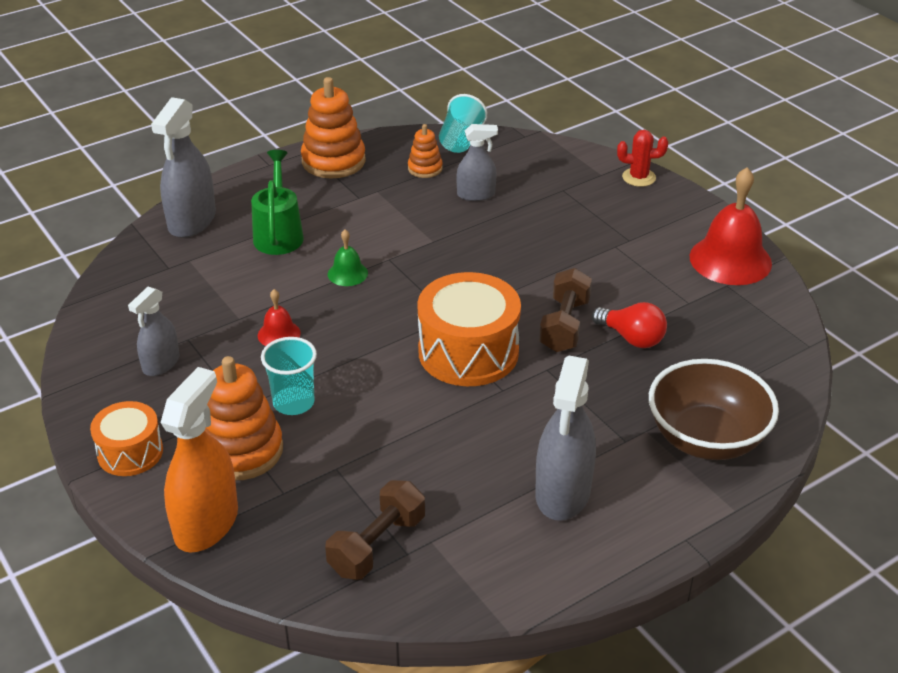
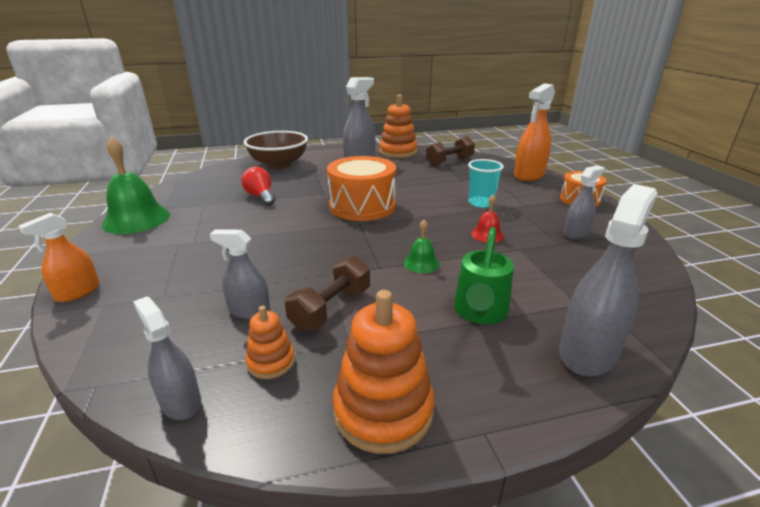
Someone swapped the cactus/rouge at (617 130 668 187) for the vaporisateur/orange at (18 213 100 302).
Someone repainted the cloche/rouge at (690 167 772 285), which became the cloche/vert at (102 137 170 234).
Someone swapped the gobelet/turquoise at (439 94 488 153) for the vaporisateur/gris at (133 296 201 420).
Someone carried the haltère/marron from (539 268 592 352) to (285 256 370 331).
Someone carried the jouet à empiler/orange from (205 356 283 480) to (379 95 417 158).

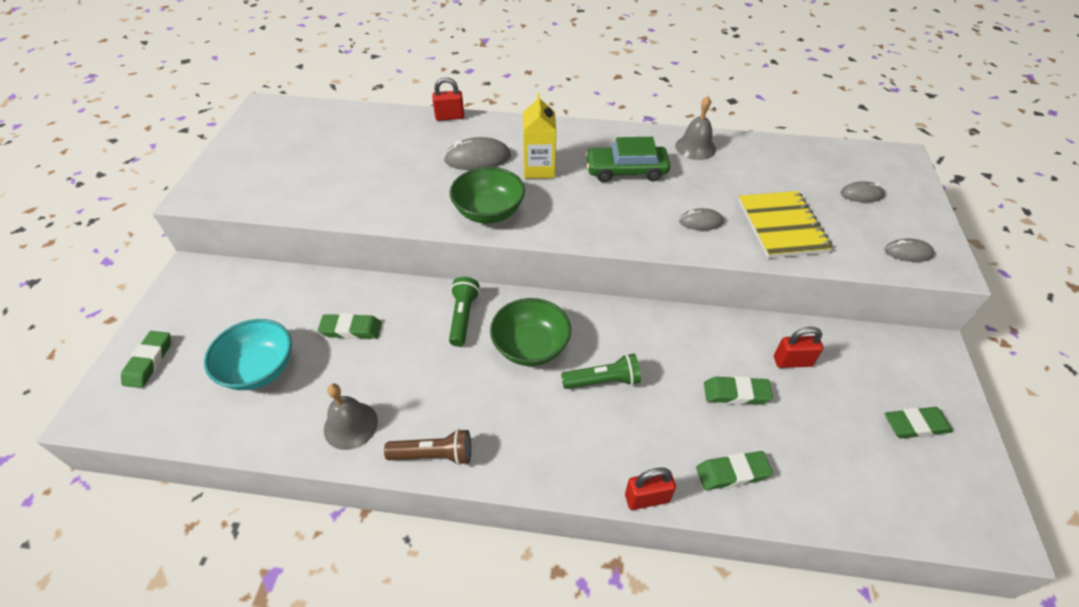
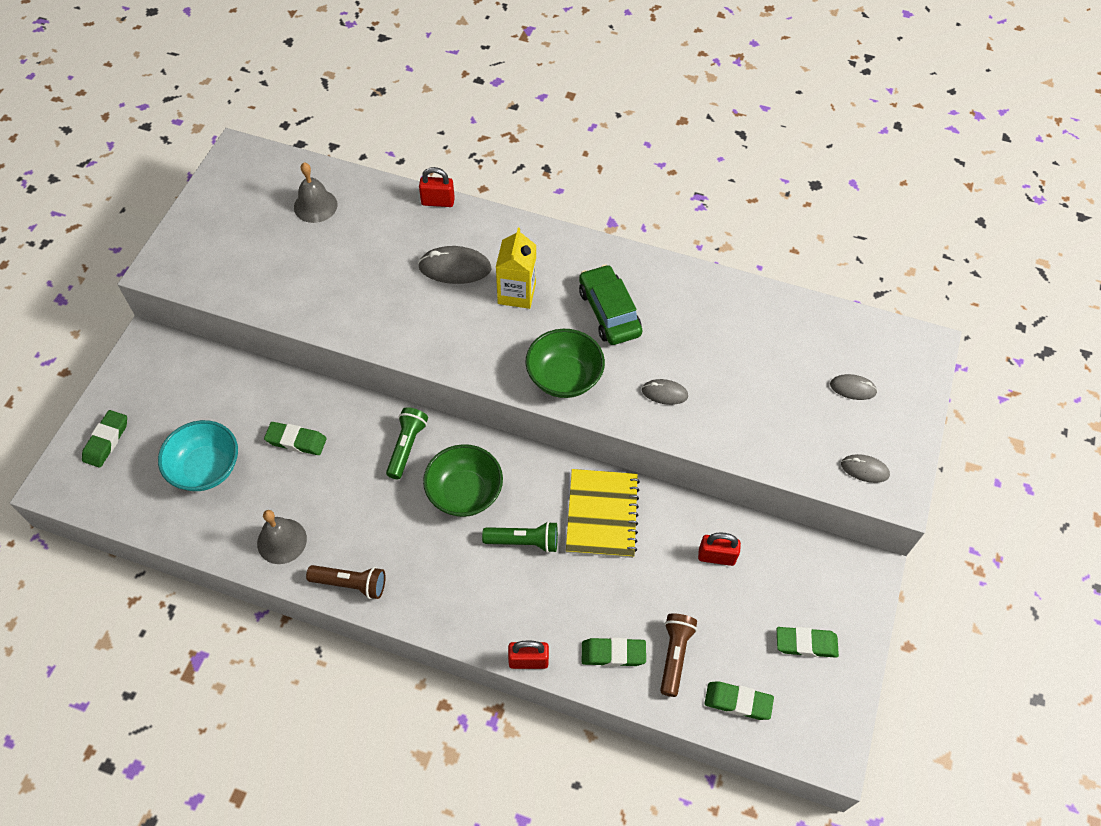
Someone carried the cloche/gris from (675 96 716 160) to (294 162 337 223).
Someone carried the bol/vert from (450 167 525 223) to (525 329 605 398).
Someone carried the carnet/jaune from (738 191 833 258) to (566 469 640 558).
Someone rotated the voiture/vert at (585 137 670 182) by 60 degrees clockwise.
Someone put down the lampe de poche/marron at (660 613 697 697).
Someone carried the gomme/vert from (704 376 773 405) to (705 681 774 720).

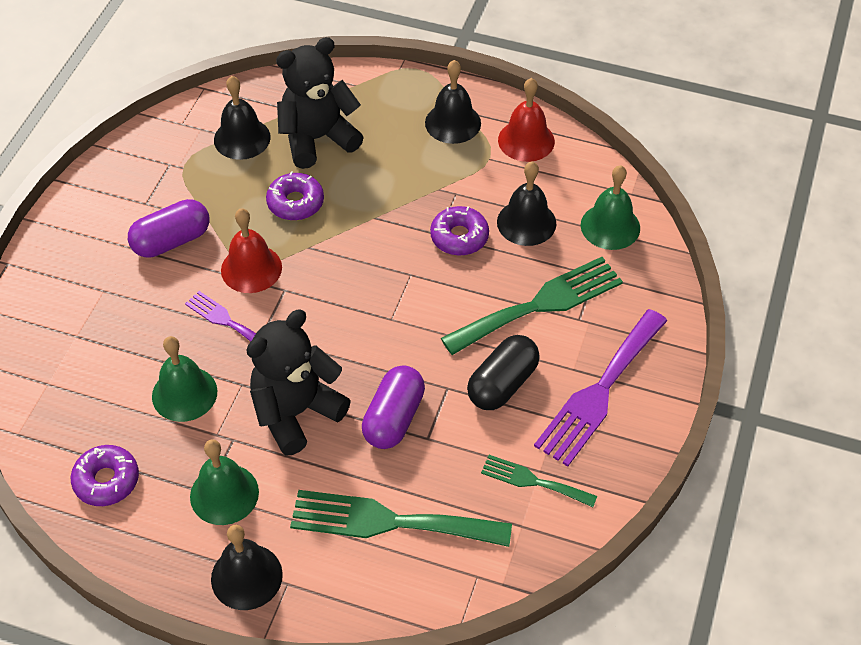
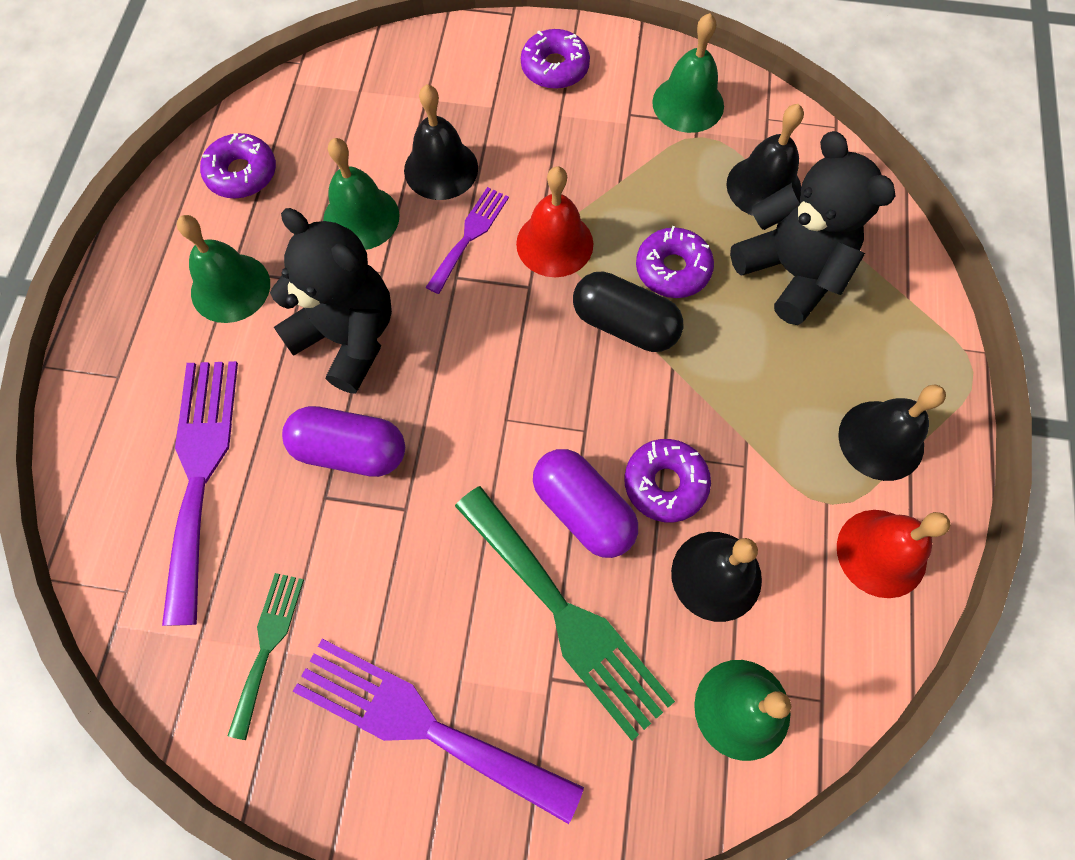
Someone repainted the fourchette/vert at (290 490 512 547), which became the fourchette/violet at (162 361 238 626).
Someone carried the cloche/noir from (211 525 283 610) to (404 84 478 200).
Someone put down the beignet/violet at (521 29 590 89).
Someone carried the gélule/violet from (128 199 209 258) to (533 449 638 558).
Someone carried the gélule/noir from (467 335 540 410) to (573 271 683 352).
Someone put down the cloche/vert at (652 13 724 133).

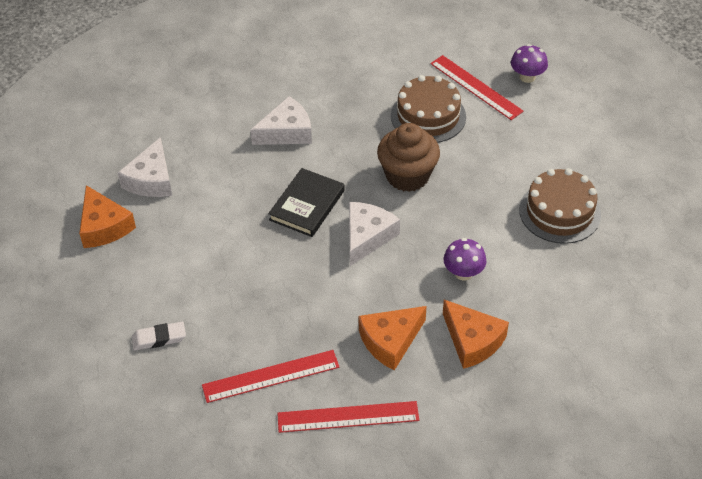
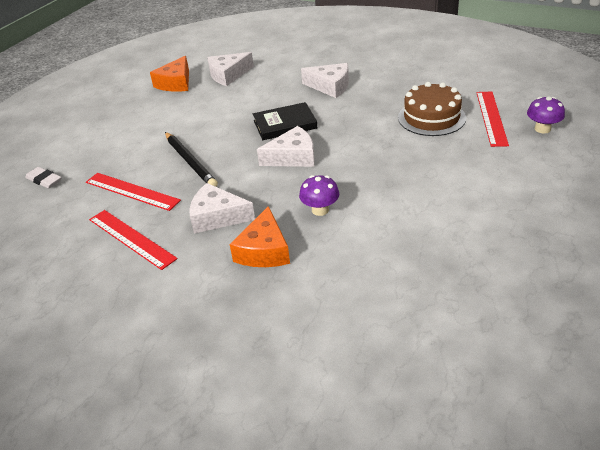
Someone carried the gomme/blanc from (132 322 186 351) to (25 167 62 188).
Someone put down the crayon/noir at (165 132 218 187).
Someone repainted the fromage/orange at (359 306 427 371), which became the fromage/blanc at (189 183 255 233).
Someone took away the muffin/marron at (377 123 440 192).
Someone took away the gâteau/marron at (519 168 601 244).

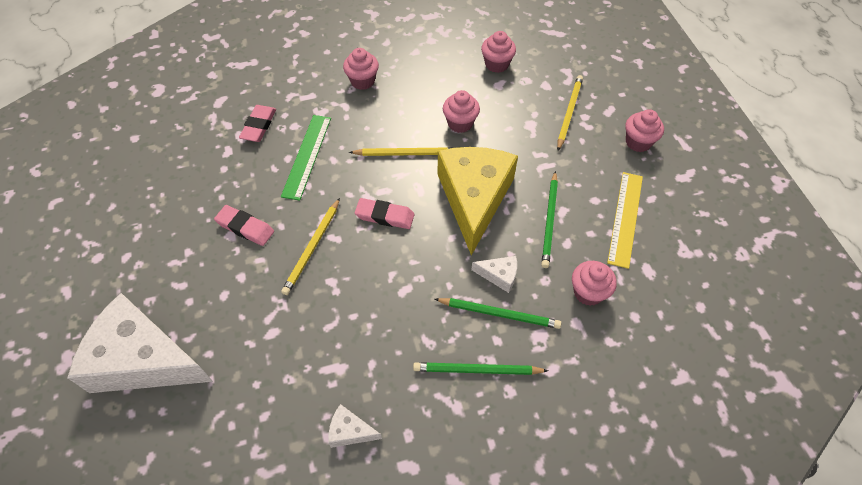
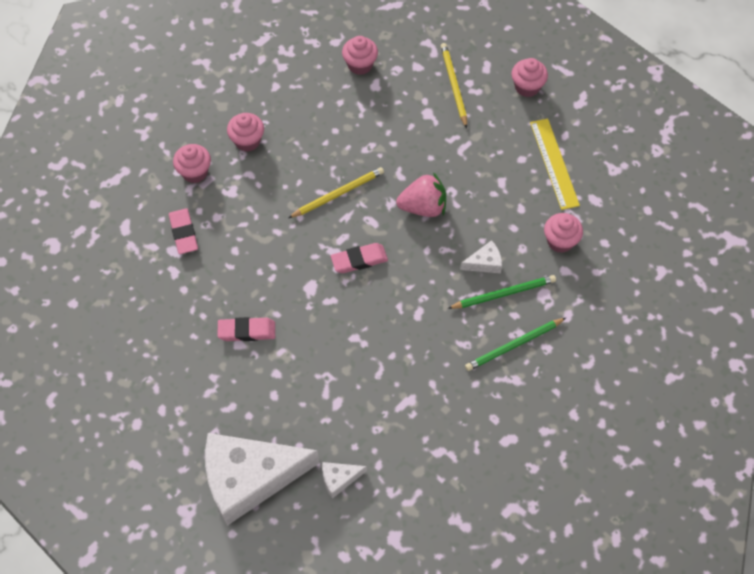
Someone carried the muffin/rose from (443 90 480 133) to (173 144 211 183).
Someone carried the fromage/blanc from (328 404 382 448) to (322 462 367 499).
Someone swapped the fromage/jaune at (438 147 518 256) for the fraise/rose at (396 172 446 217).
Someone took away the règle/vert at (281 115 331 201).
Someone took away the crayon/jaune at (281 198 340 295).
Someone took away the crayon/vert at (541 171 558 268).

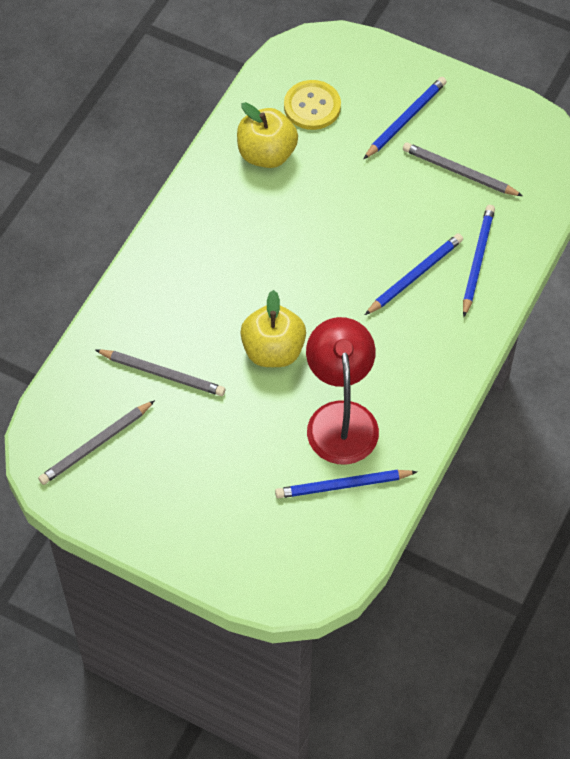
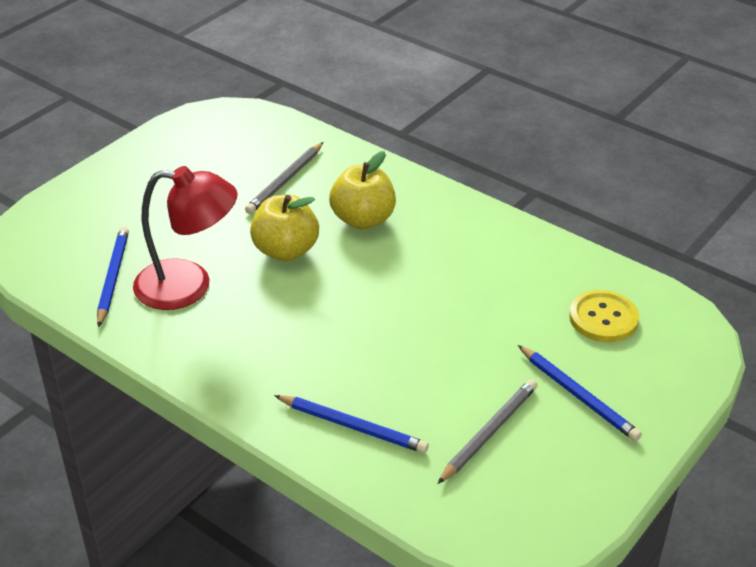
Someone carried the pomme/jaune from (237 102 298 168) to (329 151 396 229).
Someone took away the crayon/gris at (38 400 155 485).
Someone took away the crayon/bleu at (365 233 463 315).

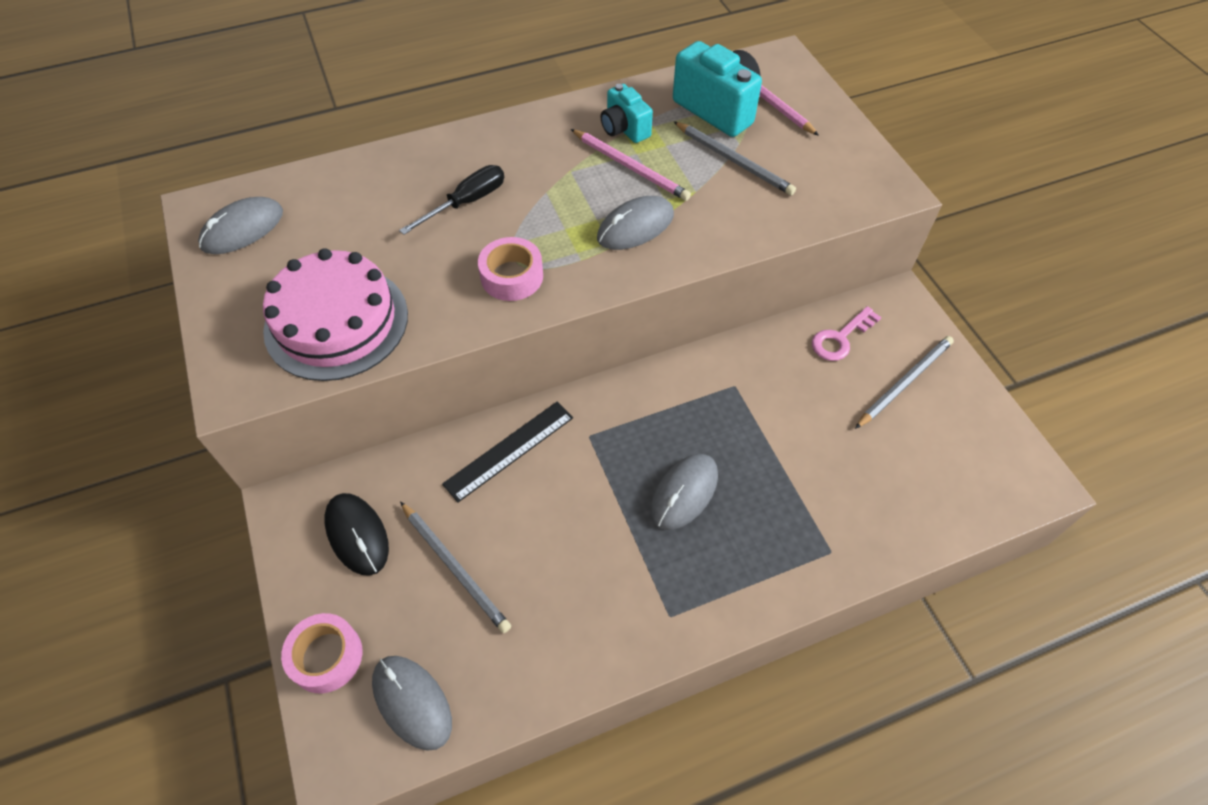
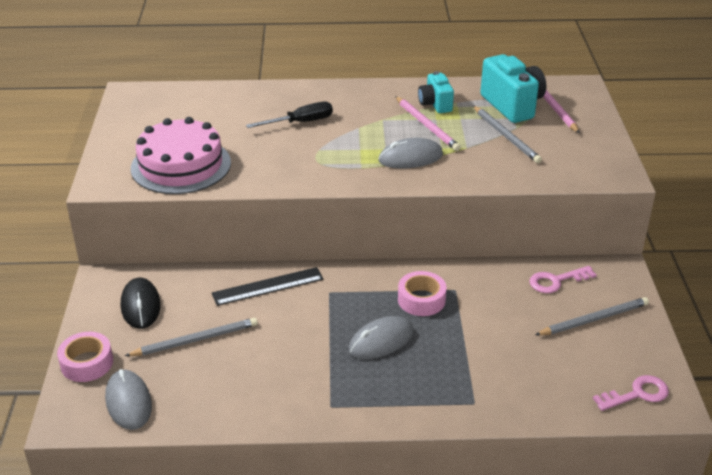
Someone rotated the crayon/gris at (400 502 511 633) by 90 degrees counterclockwise.
Someone carried the ruban adhésif/rose from (478 237 543 301) to (398 271 447 316).
Someone put down the clé/rose at (593 375 669 411).
Someone took away the souris/gris at (198 197 283 254).

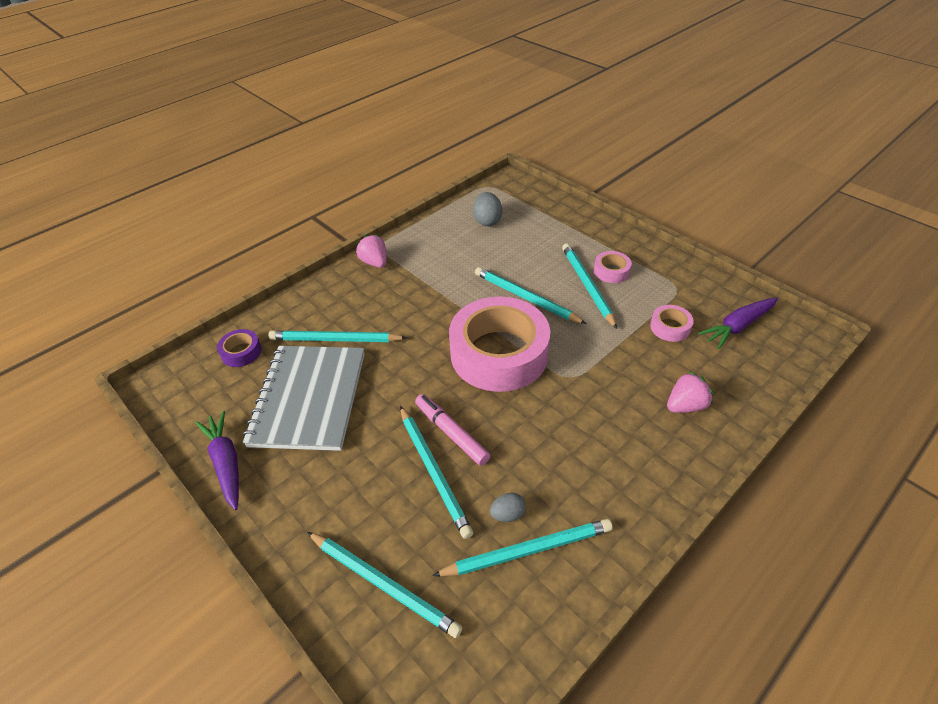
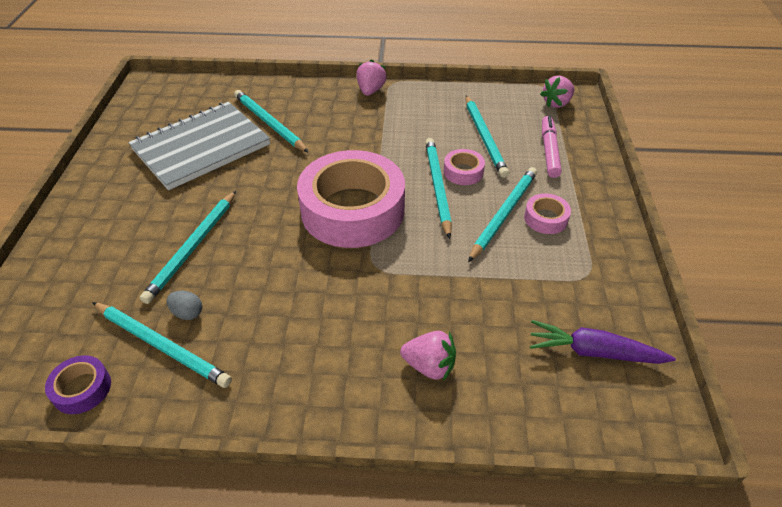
Someone carried the ruban adhésif/violet from (217 329 262 367) to (45 355 111 414).
Someone carried the ruban adhésif/rose from (650 305 694 342) to (443 149 485 185).
Someone carried the crayon/turquoise from (307 532 462 638) to (466 95 509 178).
Someone put down the fraise/rose at (540 75 574 108).
Someone carried the feutre/rose from (415 394 490 466) to (542 116 562 178).
Someone took away the carotte/violet at (195 411 239 510).
Someone took away the œuf/gris at (473 192 502 226).

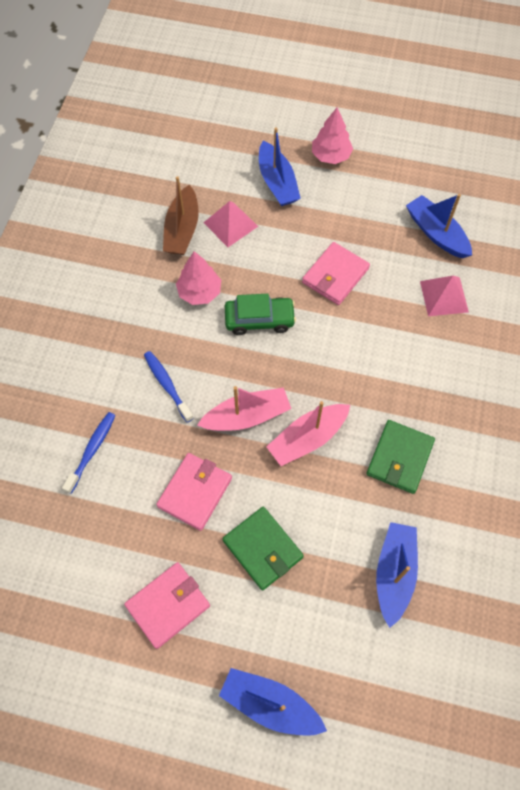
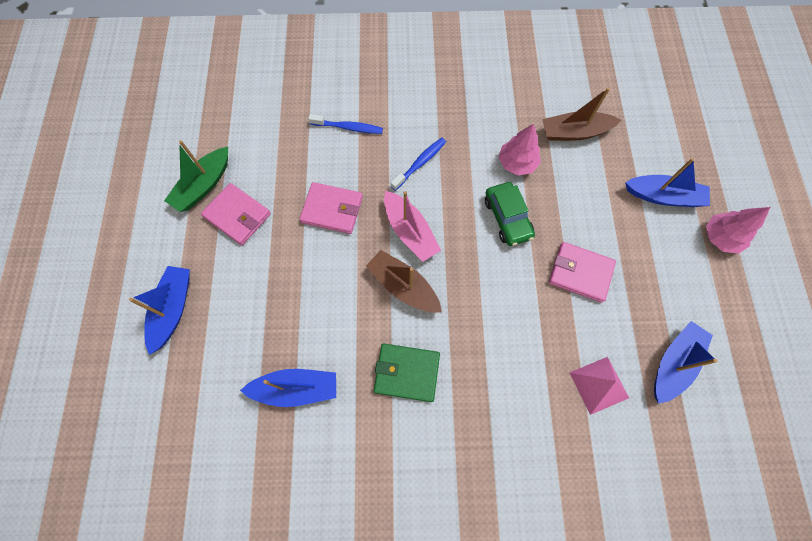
Someone put down the bateau/vert at (164 140 228 212).
Someone repainted the bateau/rose at (266 401 350 466), which became the bateau/marron at (366 250 442 313).
Someone rotated the bateau/bleu at (259 127 301 206) by 135 degrees counterclockwise.
Someone took away the pyramide/rose at (203 201 258 247).
Someone took away the portefeuille/vert at (223 507 304 590).

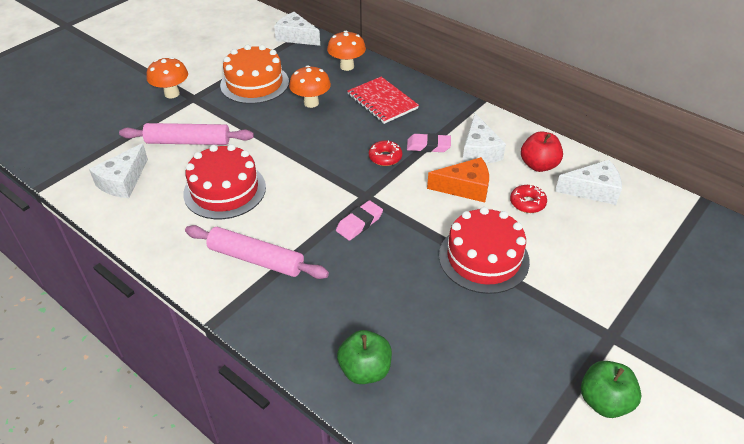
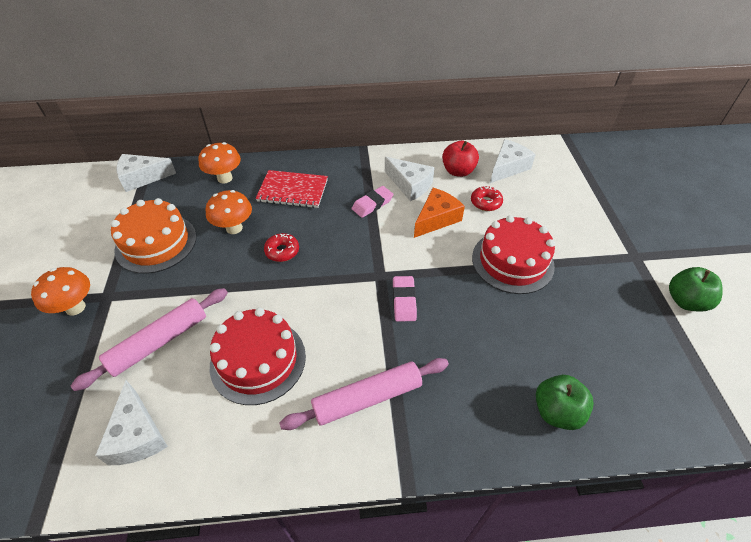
Someone carried the beignet/rouge from (369 140 402 166) to (264 233 299 262).

